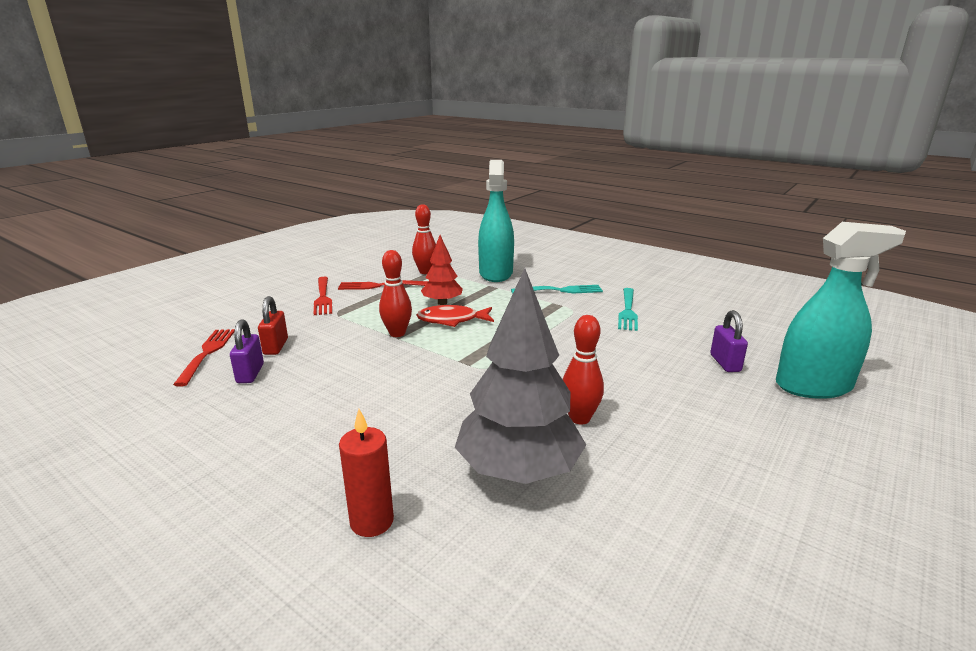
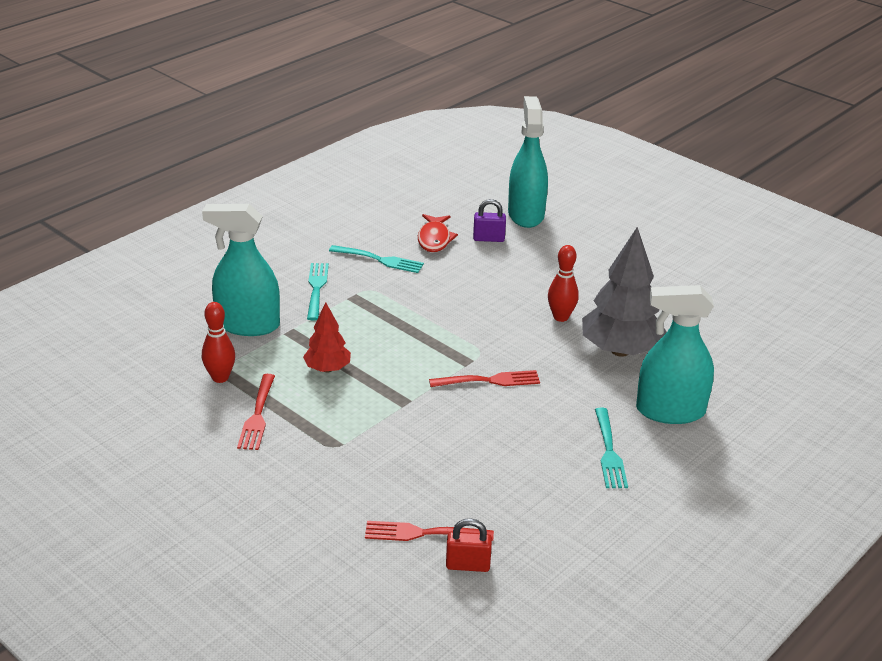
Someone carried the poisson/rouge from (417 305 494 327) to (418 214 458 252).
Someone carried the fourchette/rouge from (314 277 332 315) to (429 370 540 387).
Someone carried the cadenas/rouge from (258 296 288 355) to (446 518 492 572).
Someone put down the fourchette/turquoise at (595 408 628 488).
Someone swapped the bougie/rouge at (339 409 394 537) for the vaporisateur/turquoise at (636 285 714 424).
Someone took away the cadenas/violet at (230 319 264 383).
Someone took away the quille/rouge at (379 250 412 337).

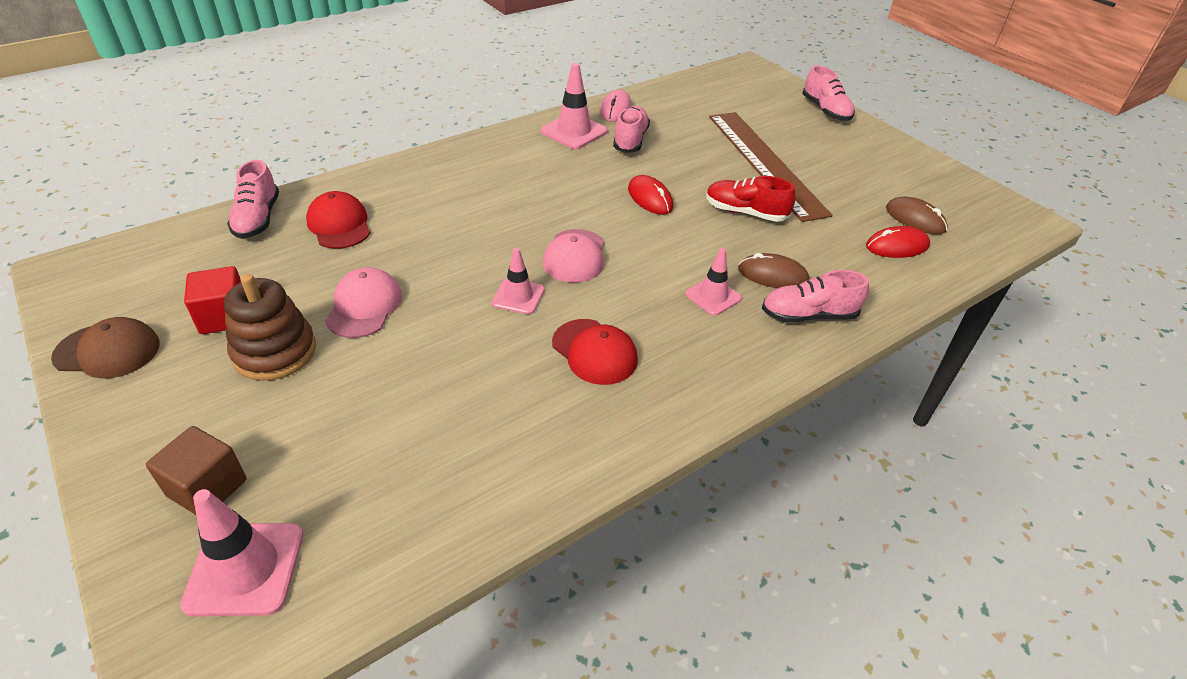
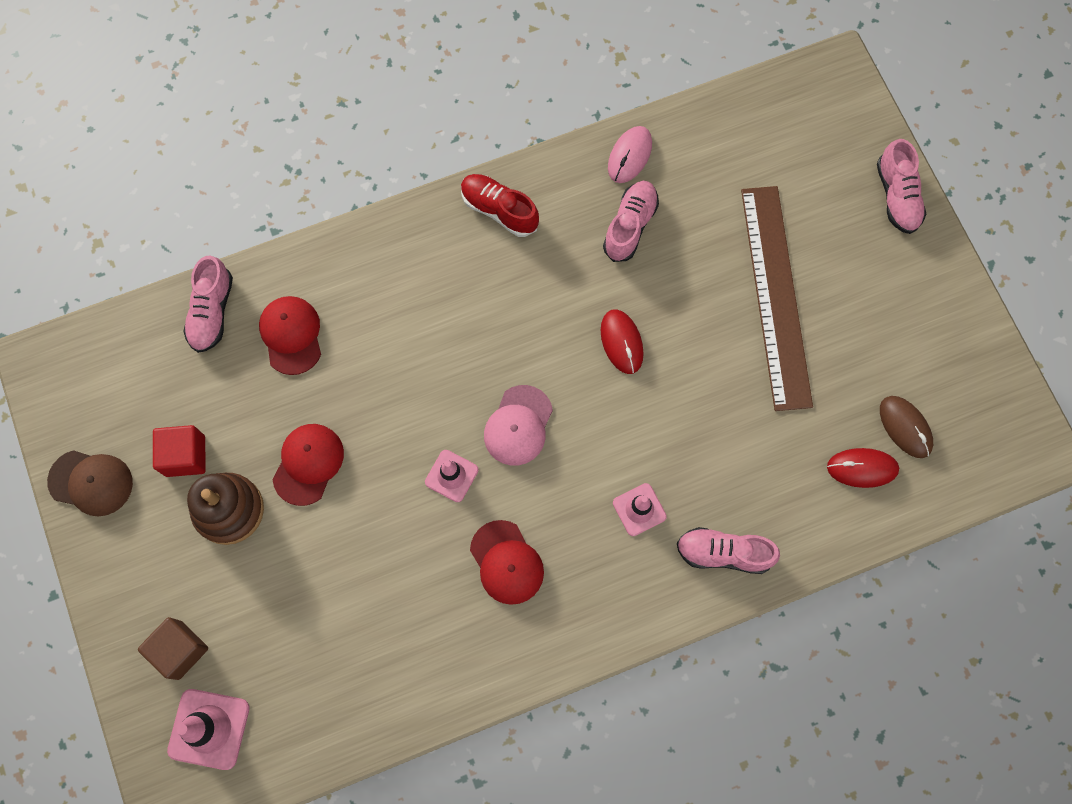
Someone repainted the casquette/rose at (325 267 402 338), which became the casquette/rouge at (273 424 344 506).
Someone carried the chaussure/rouge from (706 176 796 222) to (461 174 539 237).
Someone took away the cône de chantier/rose at (541 63 607 149).
Someone took away the souris/marron at (738 253 809 288).

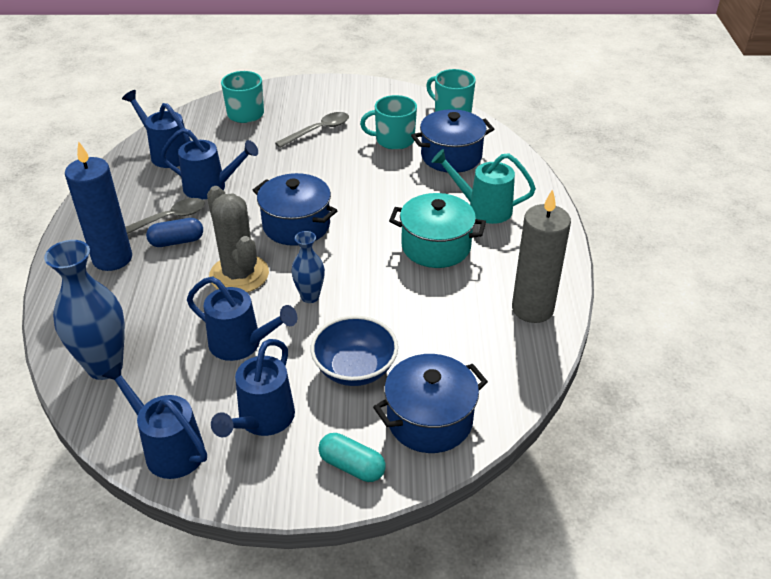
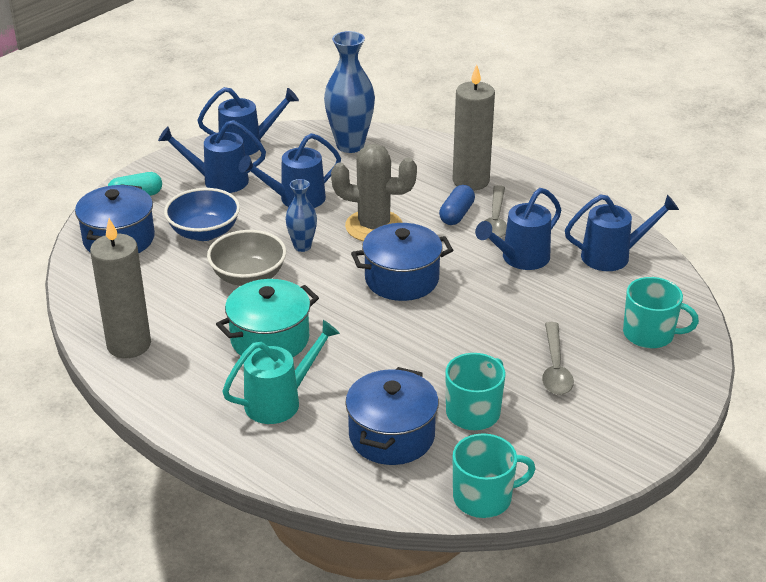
Someone rotated the arrosoir/bleu at (211 339 295 437) by 60 degrees counterclockwise.
Someone put down the bol/gris at (207 230 286 286).
Someone repainted the bougie/bleu at (65 141 132 271), which became the bougie/gris at (453 65 495 191).

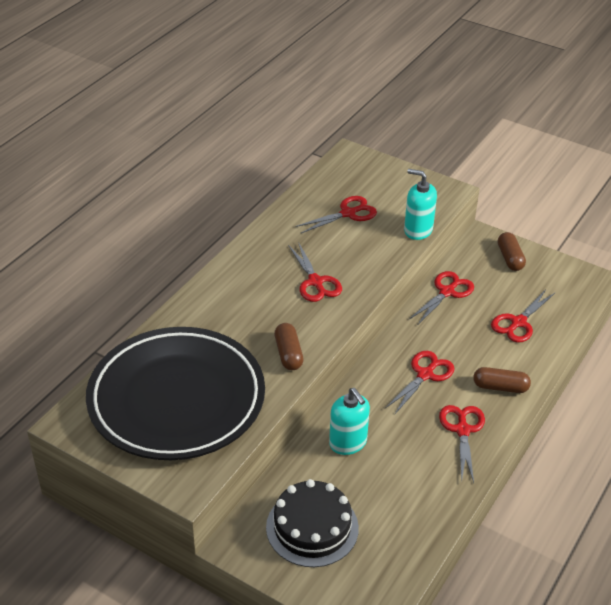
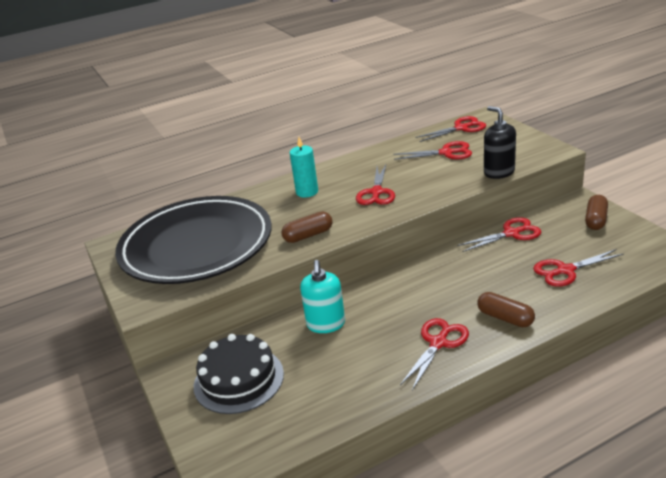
Someone rotated the gélule/marron at (274 323 304 370) by 45 degrees clockwise.
Someone put down the bougie/turquoise at (290 137 318 198).
Someone carried the ciseaux/rouge from (385 351 455 415) to (415 116 486 142).
Someone repainted the distributeur de savon/turquoise at (404 169 437 240), which became the distributeur de savon/noir at (484 106 516 179).

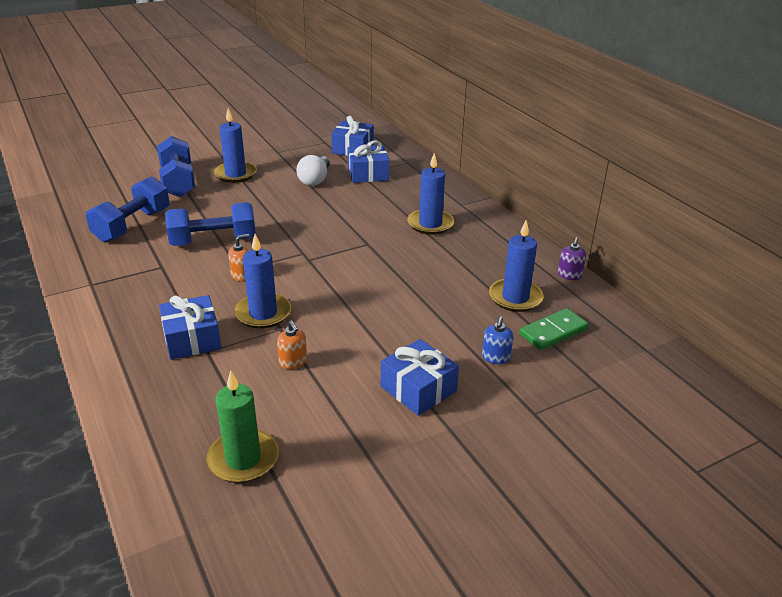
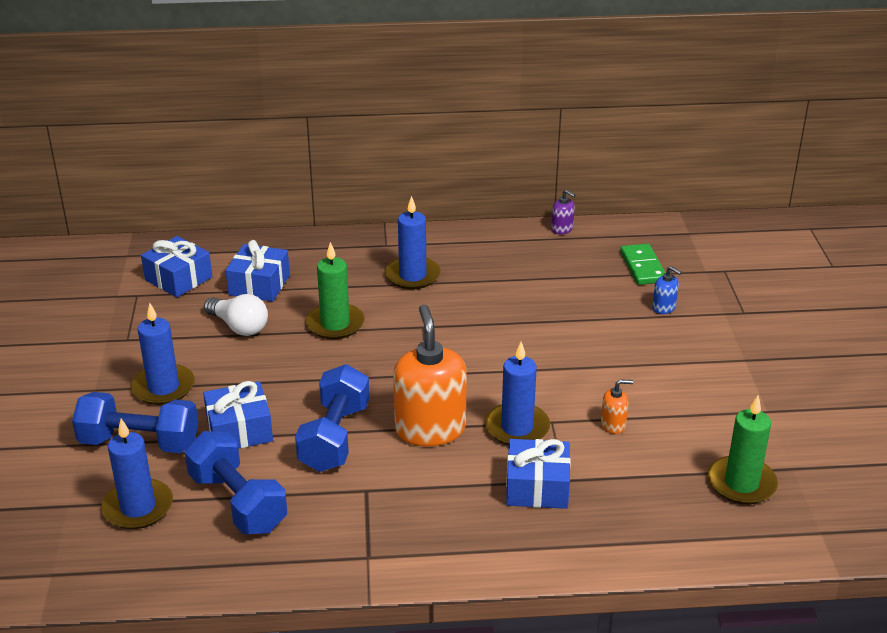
Someone carried the bougie/bleu from (489 220 544 312) to (101 419 173 529).
Someone carried the cadeau/bleu from (381 339 459 416) to (203 381 273 449).
Someone put down the bougie/vert at (306 242 365 339).
Someone scaled the distributeur de savon/orange at (228 234 249 282) by 2.31.

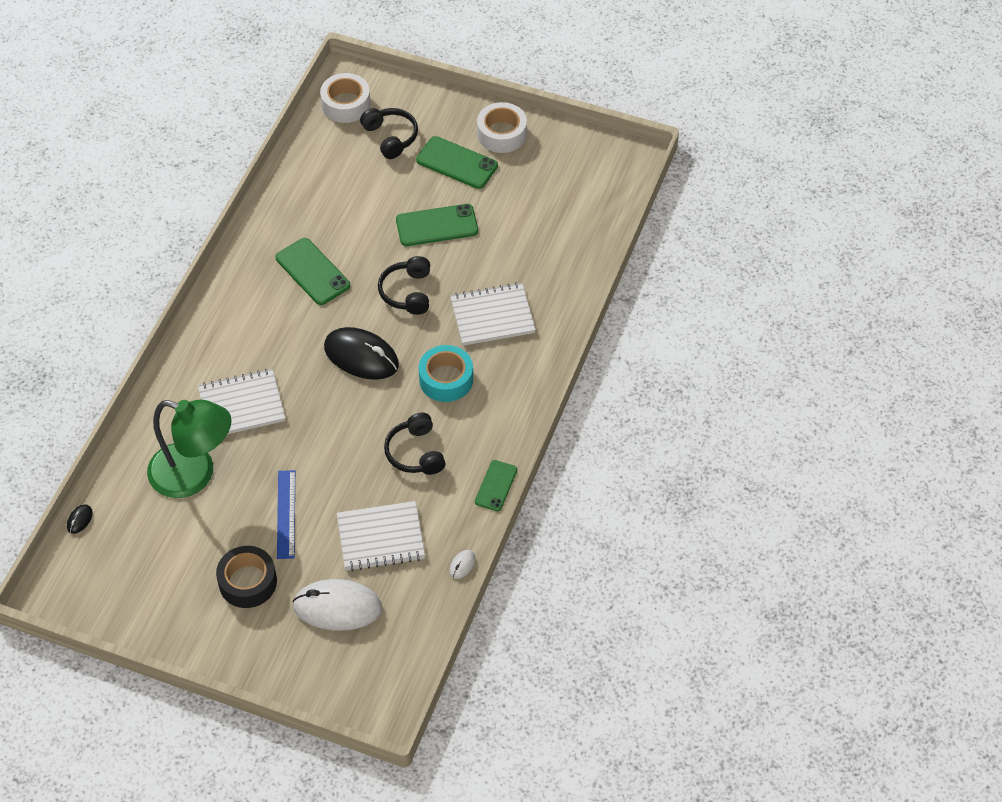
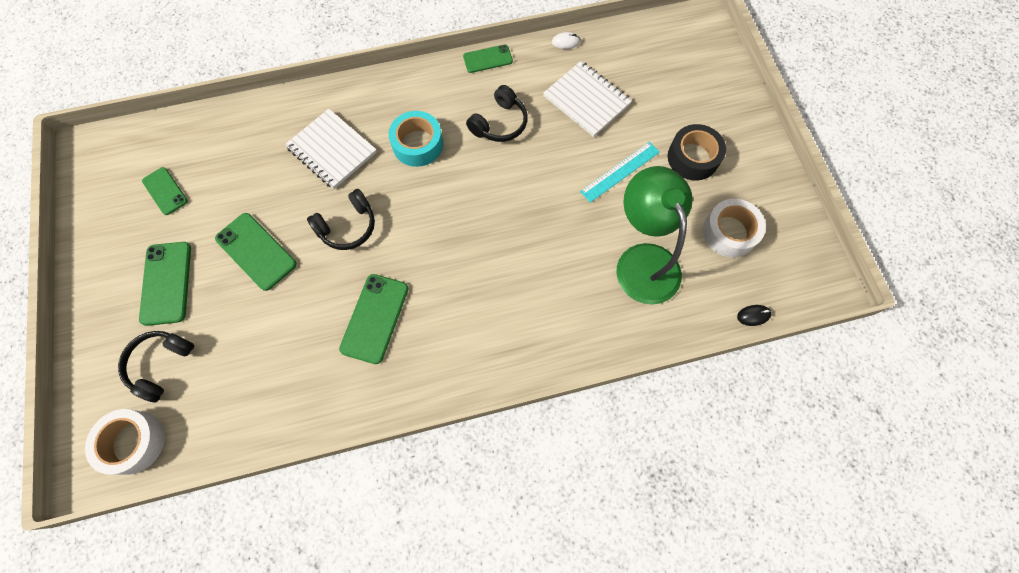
Someone put down the téléphone/vert at (142 167 188 215).
Someone repainted the règle/bleu at (277 470 295 559), which became the règle/turquoise at (580 142 660 203).
Someone carried the ruban adhésif/blanc from (477 102 527 153) to (703 199 766 257).
Someone took away the carnet/blanc at (198 369 286 434).
Someone took away the souris/blanc at (292 579 382 631).
Someone took away the souris/noir at (324 327 399 380).

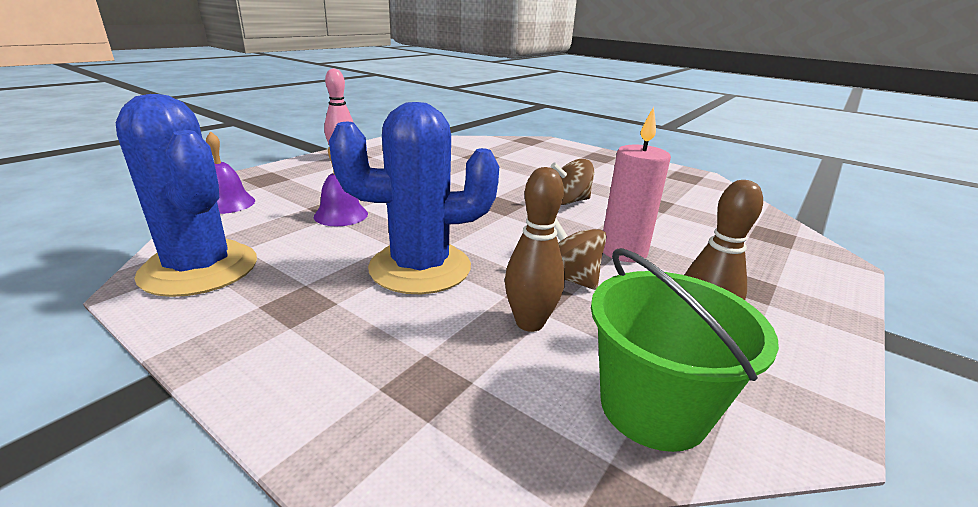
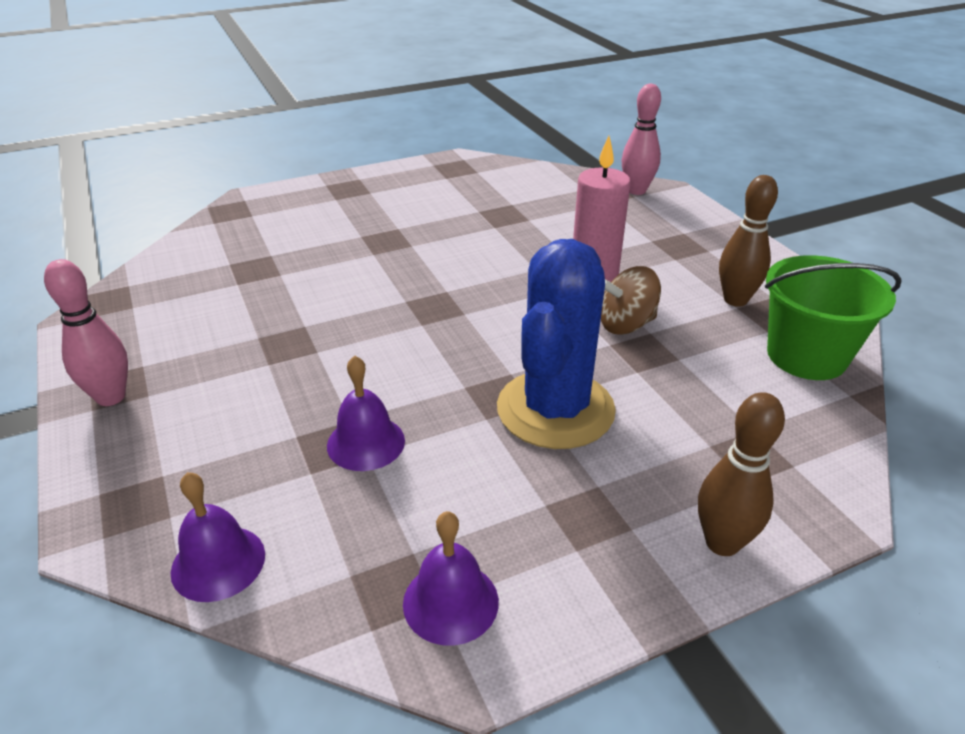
Someone swapped the cactus/bleu at (116 94 257 297) for the cloche/violet at (403 511 499 646).
Someone put down the quille/rose at (622 84 661 195).
Someone carried the quille/marron from (505 167 565 332) to (698 392 785 556).
Someone took away the toupie/marron at (551 159 594 205).

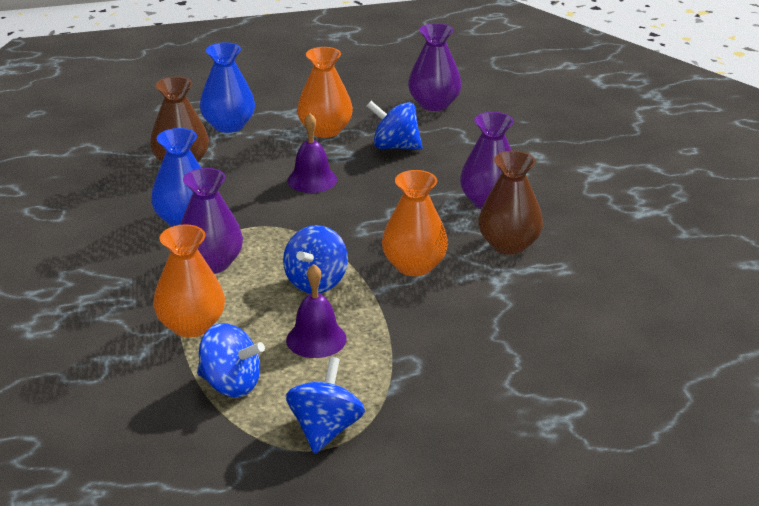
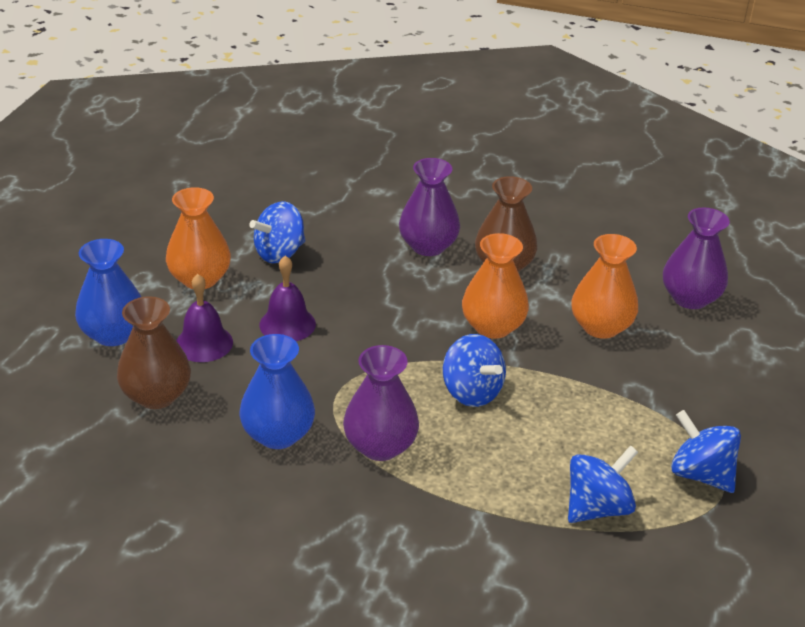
Someone carried the cloche/violet from (286 264 347 358) to (176 274 233 362).
Someone carried the vase/orange from (153 224 225 338) to (571 234 638 339).
Someone carried the vase/violet from (408 23 462 111) to (663 207 730 309).

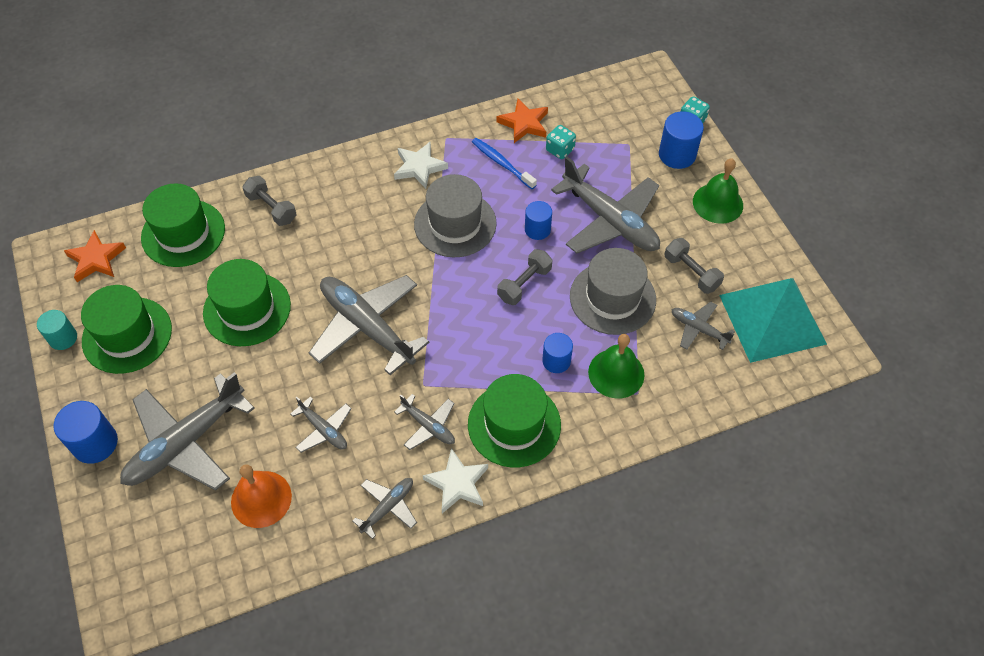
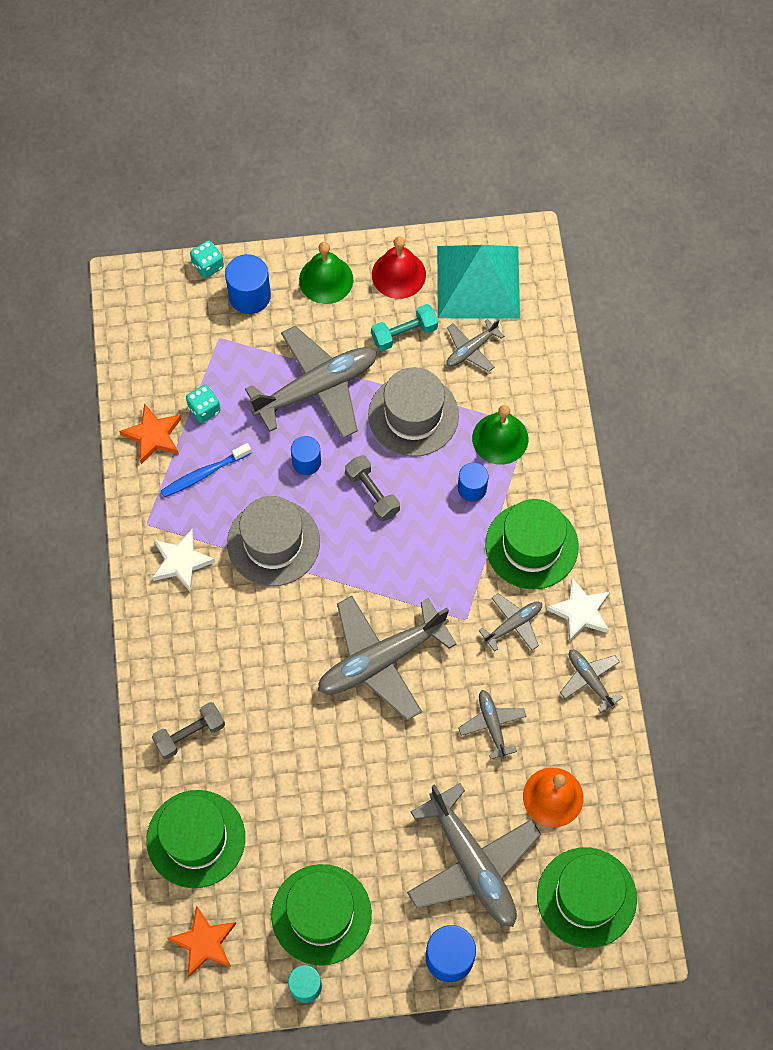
Someone repainted the haltère/gris at (664 238 724 294), which became the haltère/turquoise at (371 304 438 351).
Someone put down the cloche/rouge at (372 236 426 299).
Someone rotated the avion/gris at (290 397 352 453) by 75 degrees counterclockwise.
Someone carried the chapeau/vert from (203 259 291 346) to (537 848 637 948).

